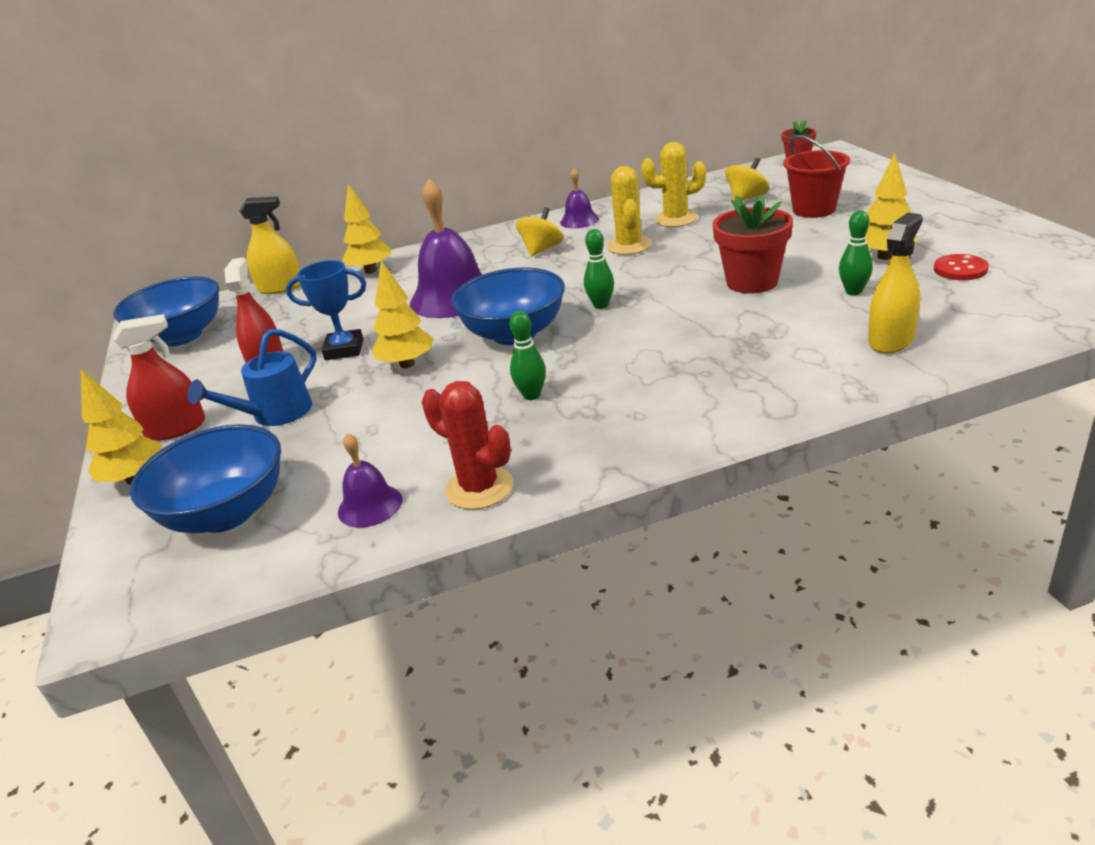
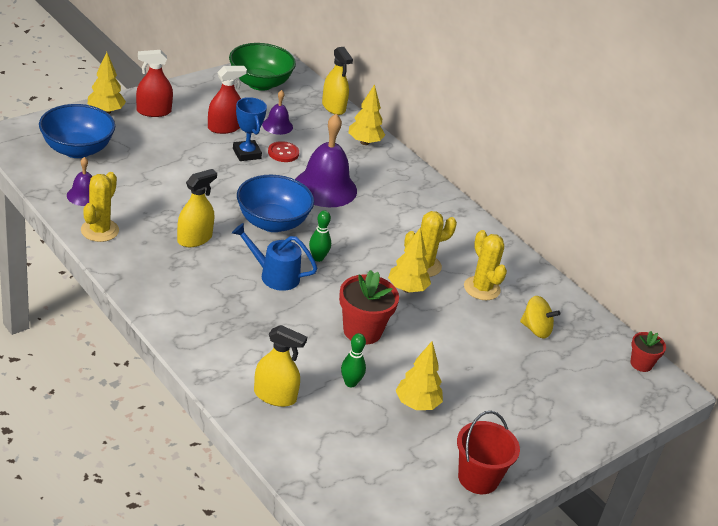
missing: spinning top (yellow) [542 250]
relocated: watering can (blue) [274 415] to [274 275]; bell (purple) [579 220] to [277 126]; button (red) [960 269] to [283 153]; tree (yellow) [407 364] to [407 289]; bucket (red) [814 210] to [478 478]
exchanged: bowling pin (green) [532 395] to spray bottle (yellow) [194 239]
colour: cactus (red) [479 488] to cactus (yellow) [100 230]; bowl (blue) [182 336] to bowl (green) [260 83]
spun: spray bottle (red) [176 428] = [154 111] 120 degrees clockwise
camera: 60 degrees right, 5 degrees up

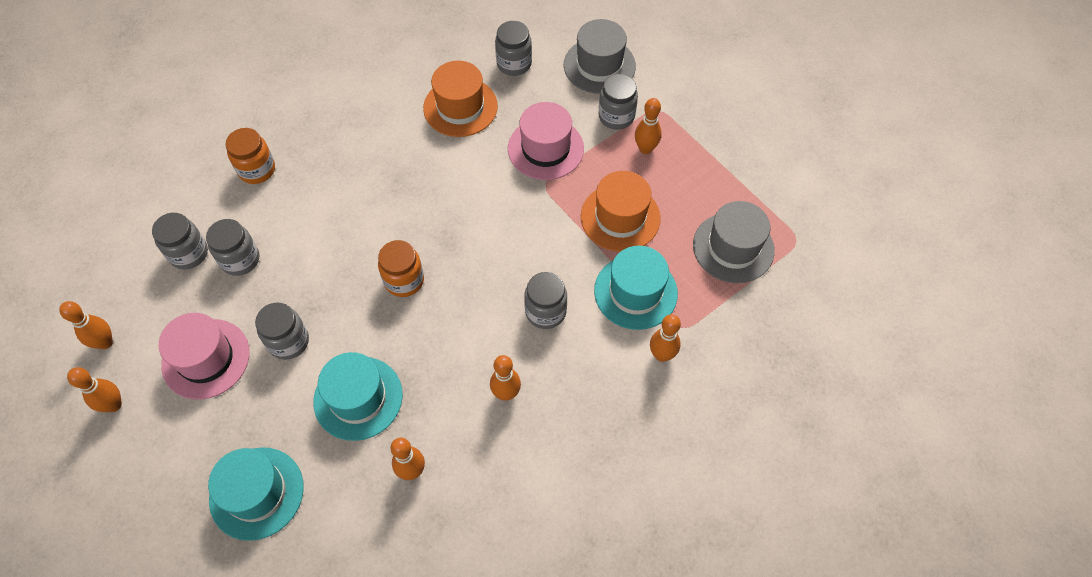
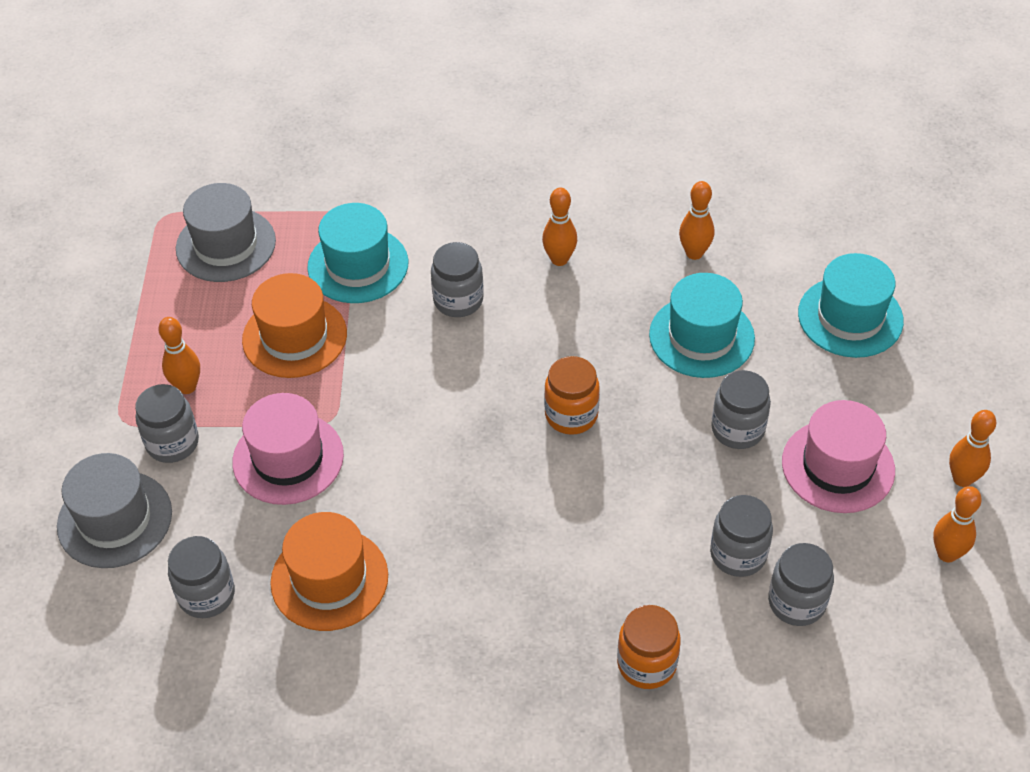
missing: bowling pin (orange) [661 355]
camera: 140 degrees left, 10 degrees down

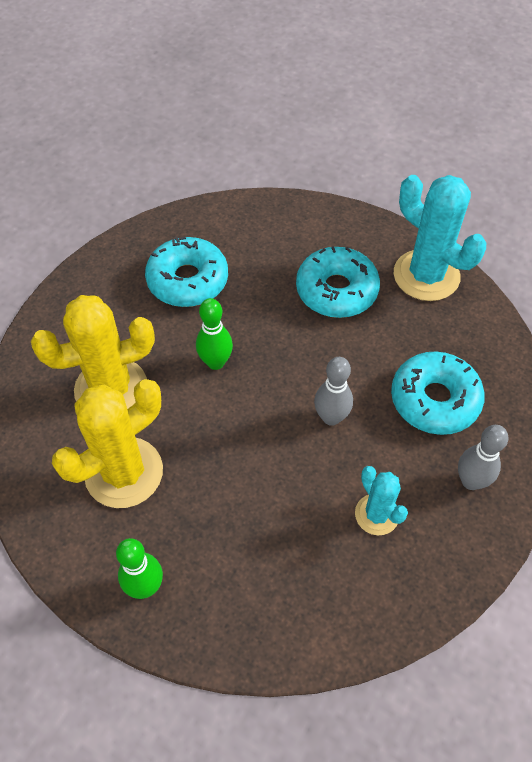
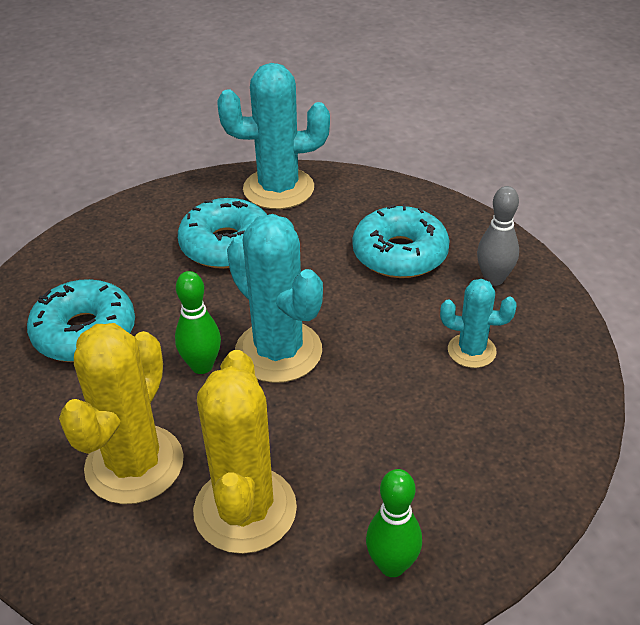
missing: bowling pin (grey) [331 417]
appeared: cactus (turquoise) [278 351]
camera: 50 degrees left, 15 degrees down

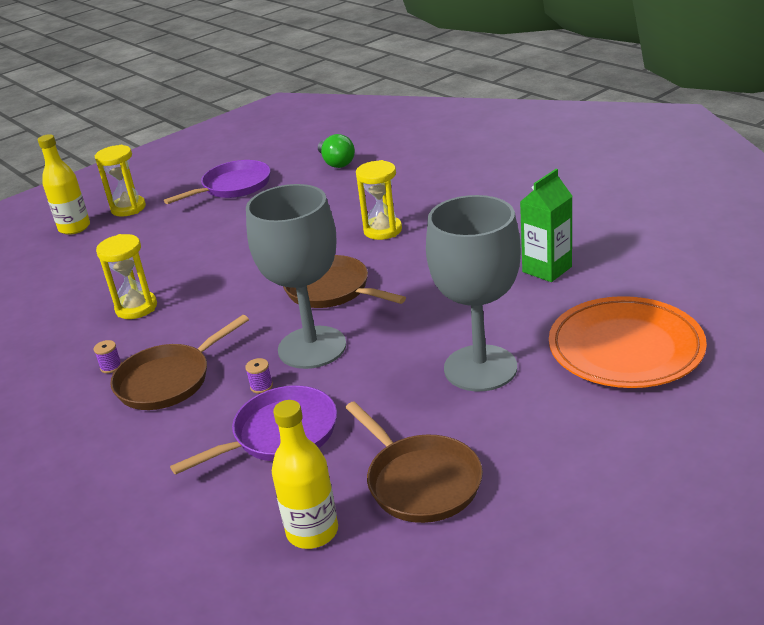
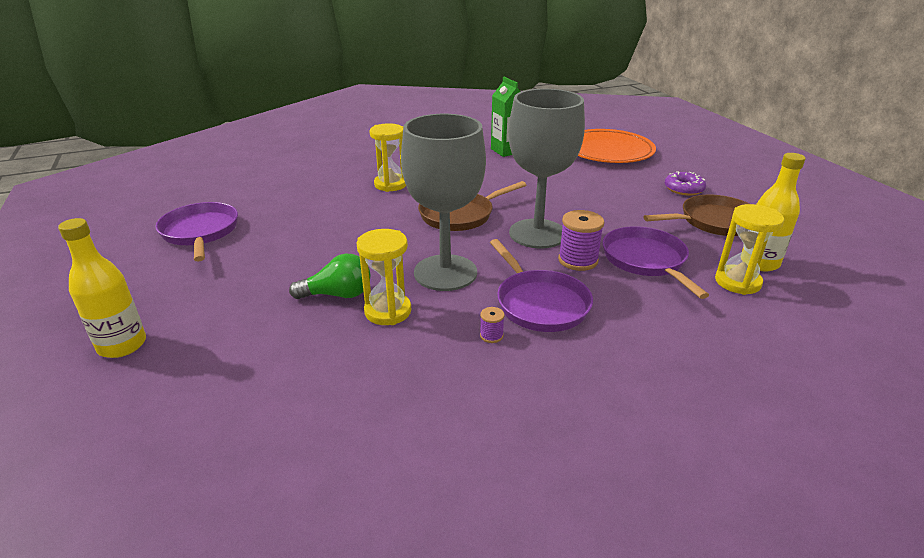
appeared: donut (purple) [684 189]
relocated: light bulb (green) [336 163] to [338 294]; goblet (grey) [480 368] to [445 273]; hourglass (yellow) [128 208] to [737 282]
colour: pan (brown) [168 380] to pan (purple) [539 303]
size: spool (purple) [261 386] = [578 260] x2.03
camera: 75 degrees left, 0 degrees up

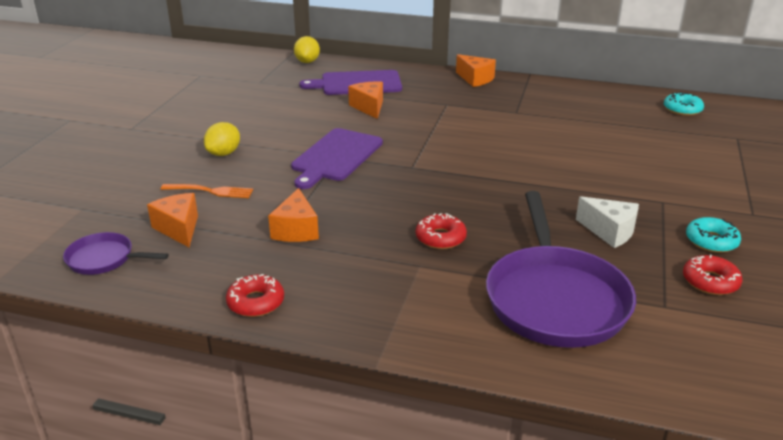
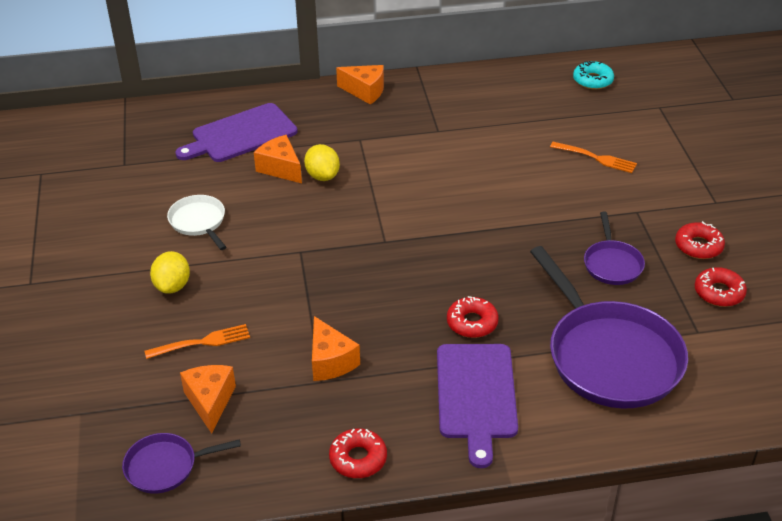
appeared: pan (white) [199 222]; fork (orange) [595 158]
relocated: lemon (yellow) [307 62] to [322 176]; cutting board (purple) [335 157] to [476 395]
exchanged: cheese (white) [609 232] to pan (purple) [612 264]
colour: donut (turquoise) [711 241] to donut (red) [698 246]
spun: cheese (orange) [179 229] = [210 402] 45 degrees clockwise
camera: 25 degrees left, 10 degrees up

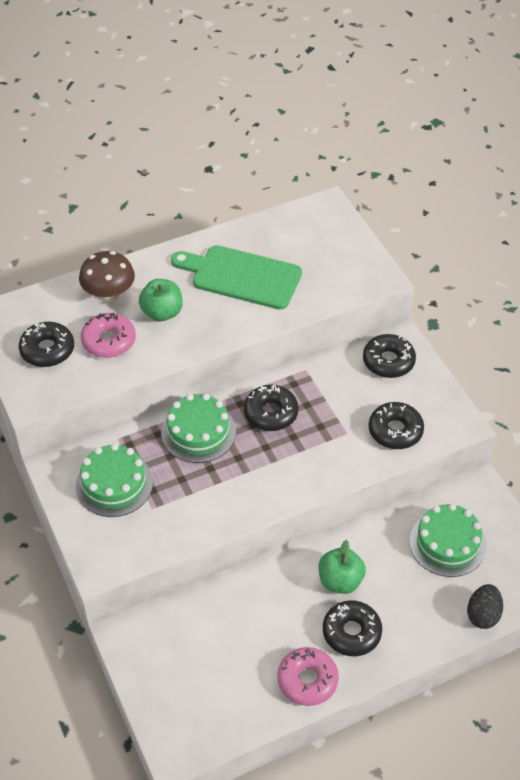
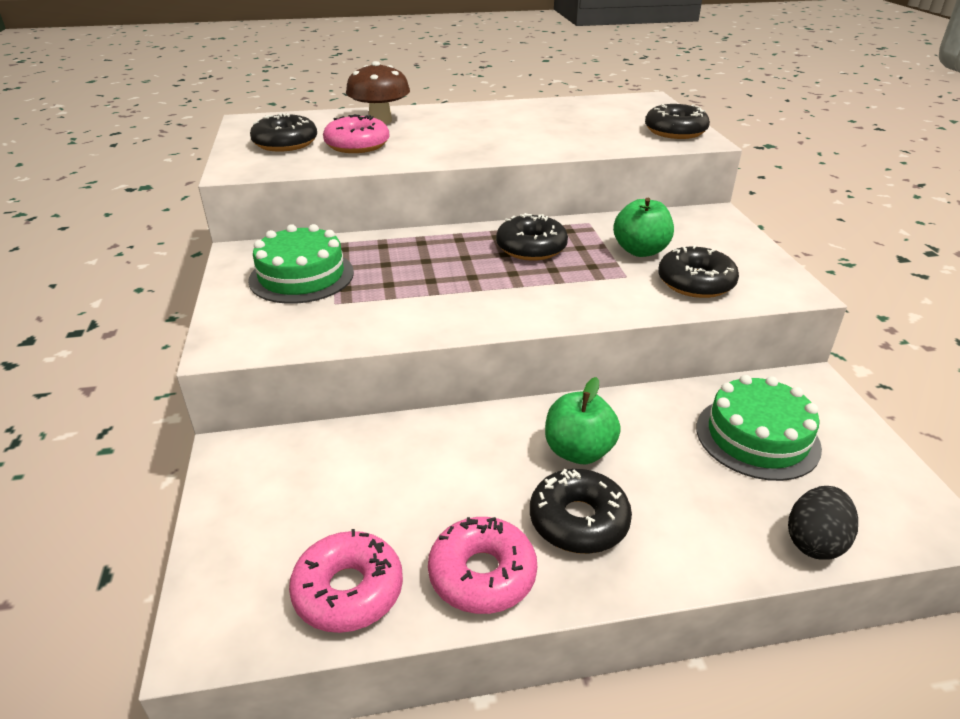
missing: cake (green) [198 432]; cutting board (green) [241 276]
appeared: donut (pink) [348 591]
relocated: apple (green) [162 313] to [640 251]; donut (black) [388 361] to [675 131]
camera: 15 degrees right, 15 degrees down

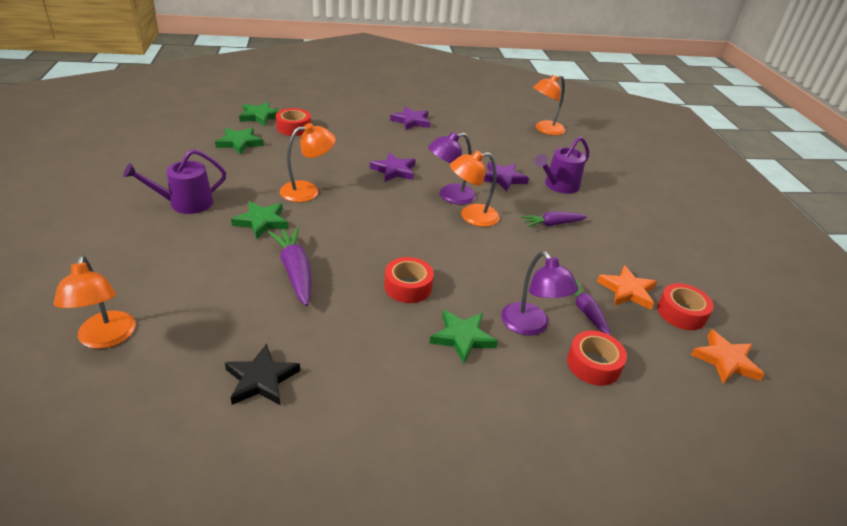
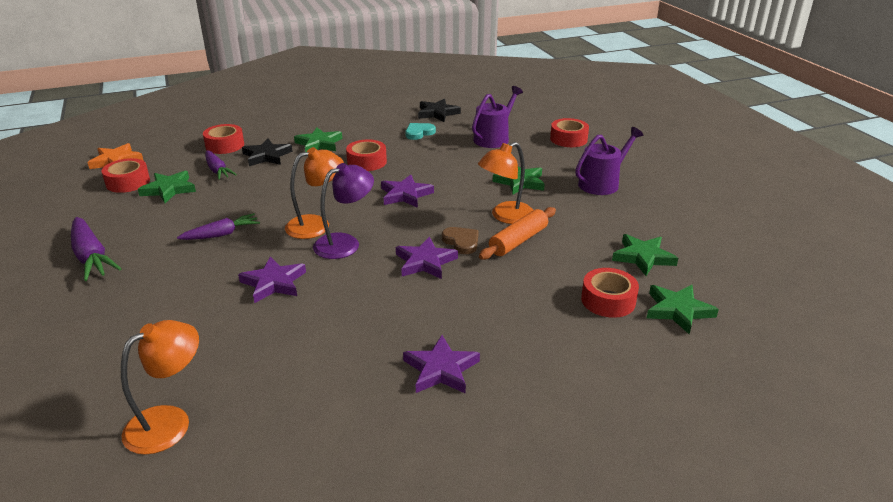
missing: lamp (orange) [106 338]
appeared: star (purple) [405 195]; heart (turquoise) [419 133]; heart (brown) [461 242]; rolling pin (orange) [518 241]; tape (red) [568 139]
relocated: carrot (purple) [295 271] to [91 257]; watering can (purple) [558 185] to [494 138]
exchanged: lamp (purple) [530 326] to star (black) [267 156]
colour: star (orange) [627 291] to star (green) [169 189]
camera: 170 degrees right, 5 degrees down

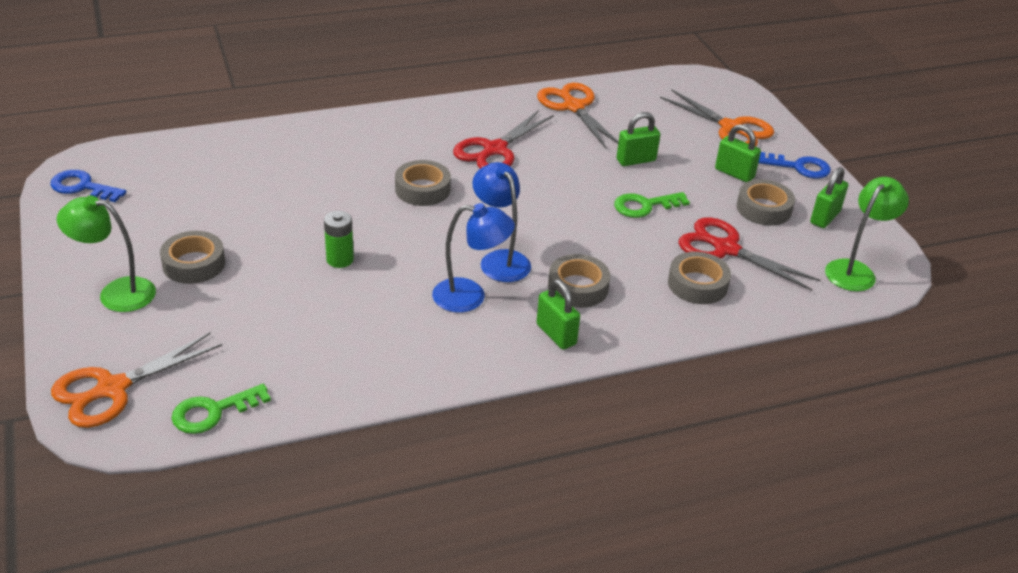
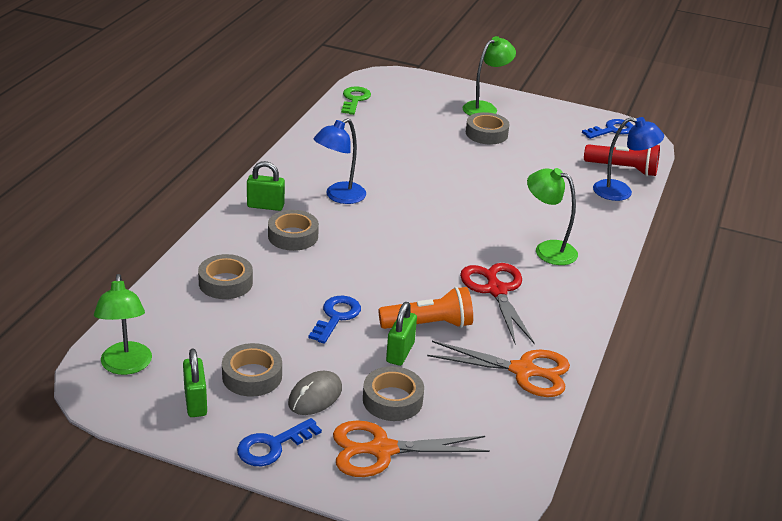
missing: scissors (orange) [112 388]; battery (green) [340 259]; scissors (red) [726 249]
appeared: flashlight (orange) [428 325]; lamp (green) [547 250]; flashlight (red) [623 169]
relocated: tape (grey) [422 189] to [392 400]; lamp (blue) [500 260] to [621 192]
exchanged: padlock (green) [734 173] to mouse (grey) [315 396]
colour: key (green) [645 206] to key (blue) [336 317]
camera: 130 degrees right, 5 degrees down

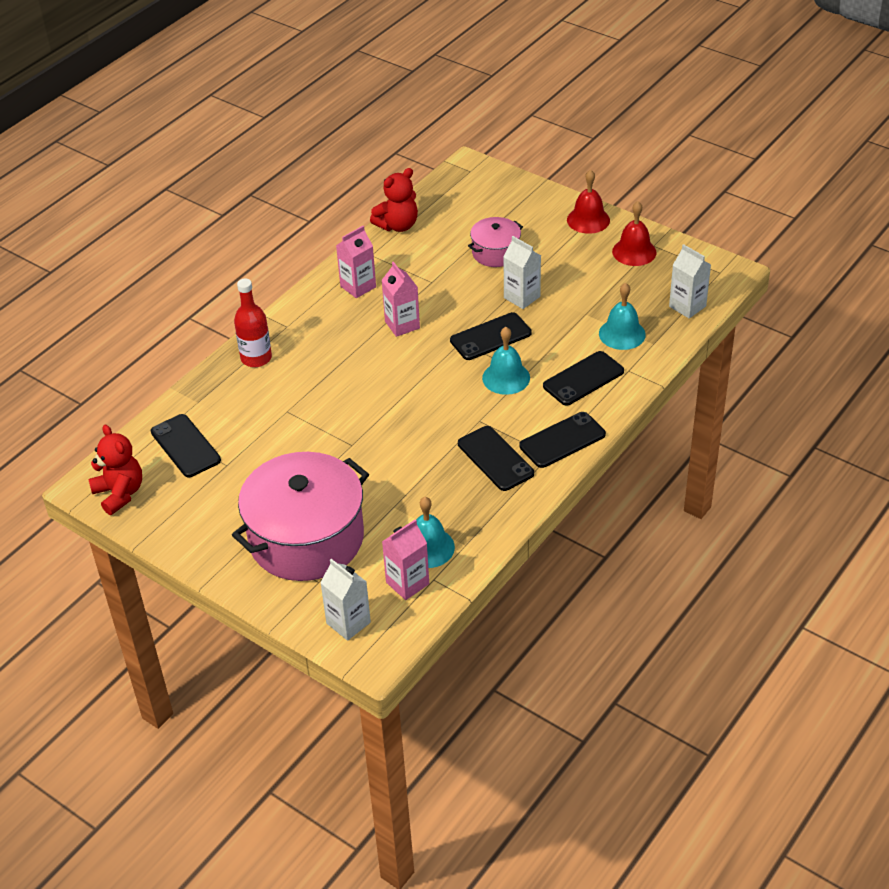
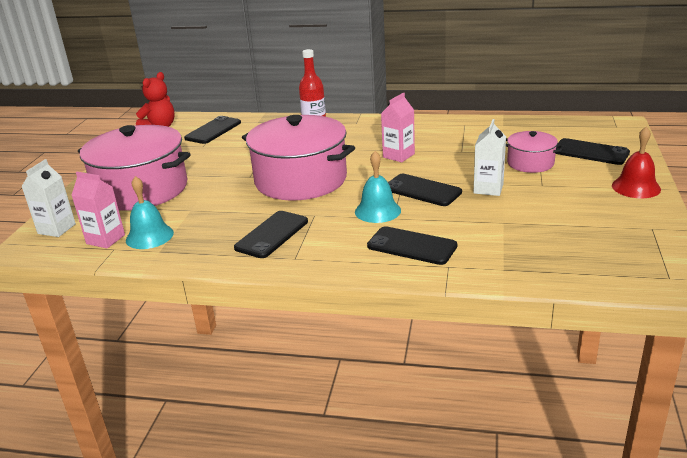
missing: carton (pink) [358 287]; teddy bear (red) [397 225]; bell (turquoise) [622 334]; bell (red) [634 252]; carton (white) [687 306]
appeared: pot (pink) [300 180]
relocated: phone (black) [562 440] to [590 152]
camera: 65 degrees right, 15 degrees down

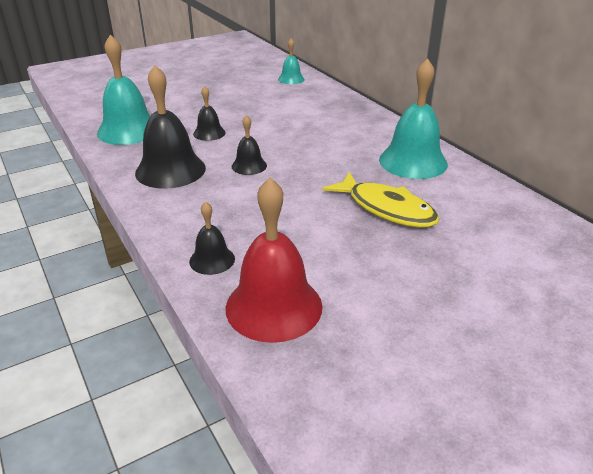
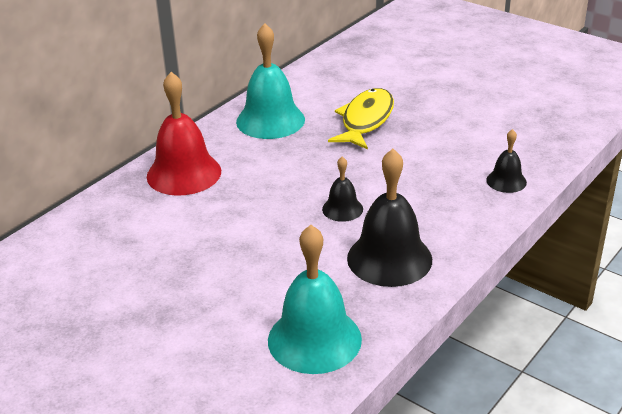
missing: bell (black) [209 133]; bell (turquoise) [291 79]
relocated: bell (red) [274 306] to [184 173]
camera: 110 degrees left, 0 degrees up

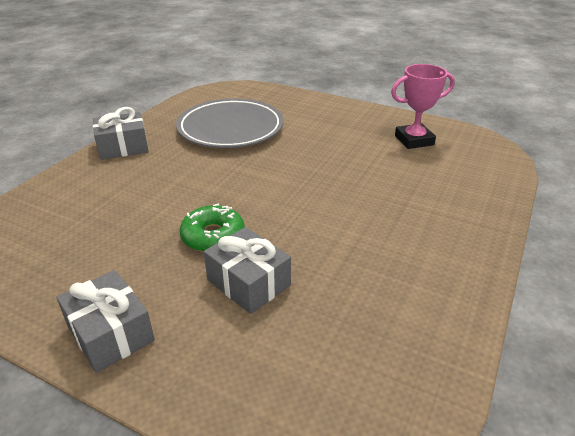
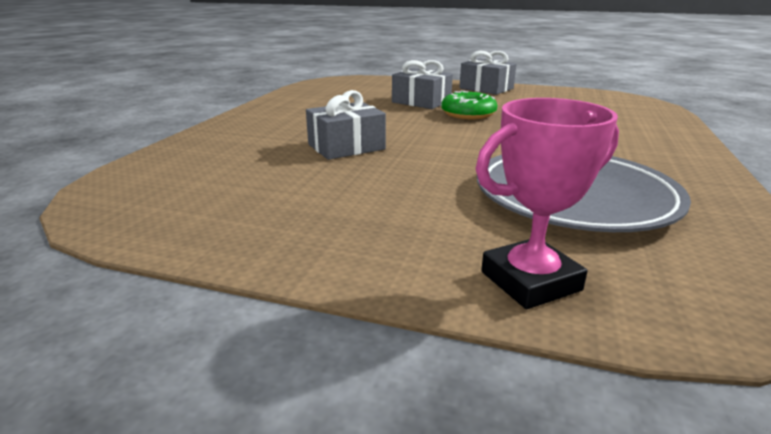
relocated: gift (grey) [123 147] to [346 147]; trophy (pink) [414 140] to [530 281]
camera: 170 degrees right, 10 degrees down

